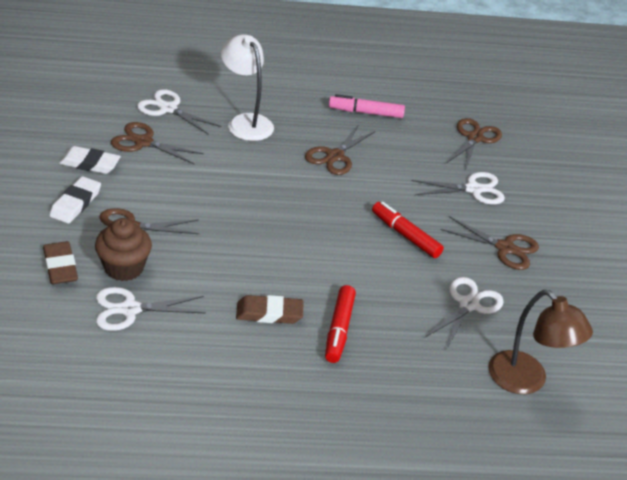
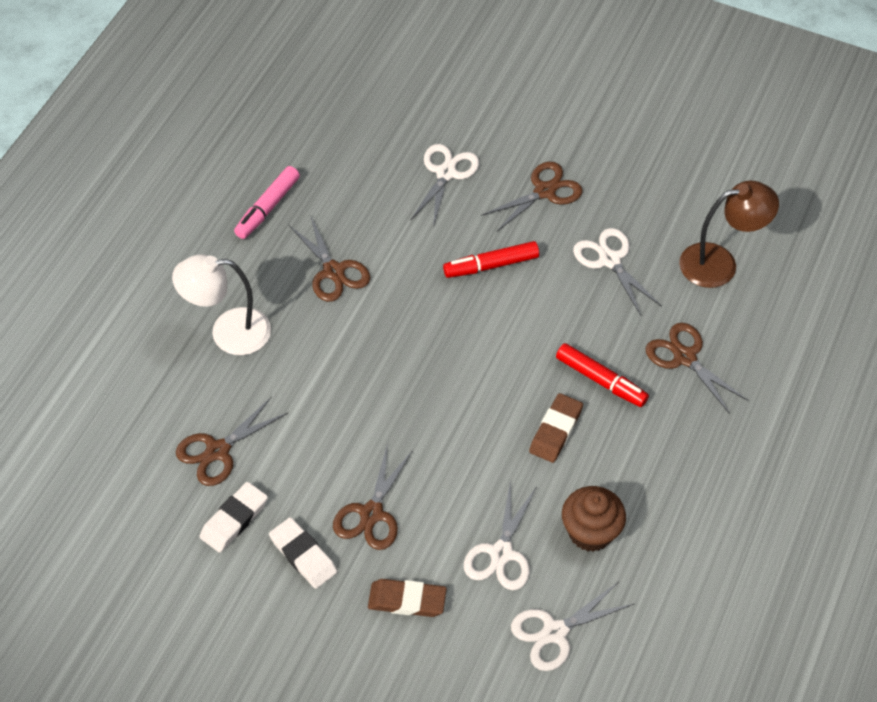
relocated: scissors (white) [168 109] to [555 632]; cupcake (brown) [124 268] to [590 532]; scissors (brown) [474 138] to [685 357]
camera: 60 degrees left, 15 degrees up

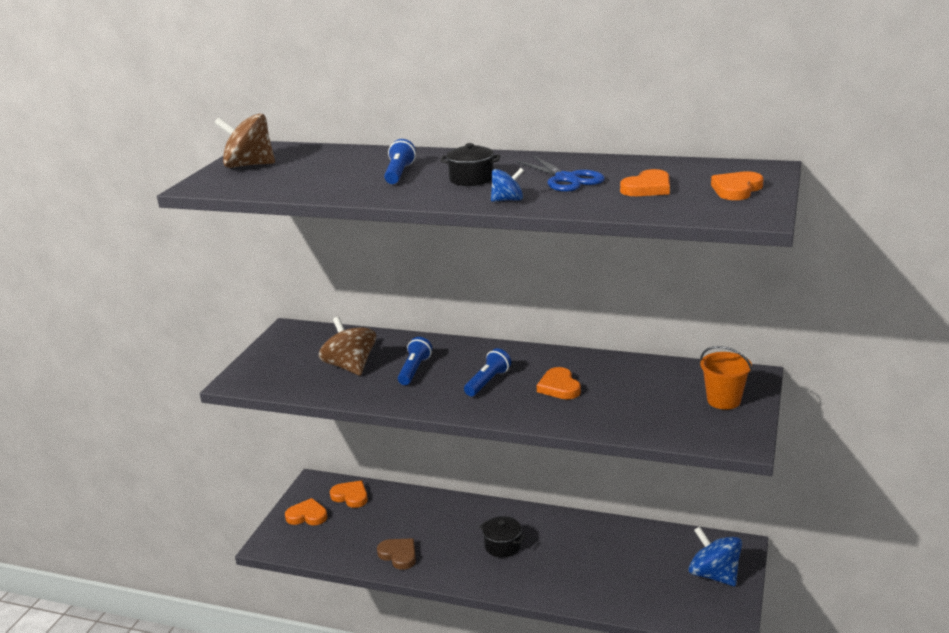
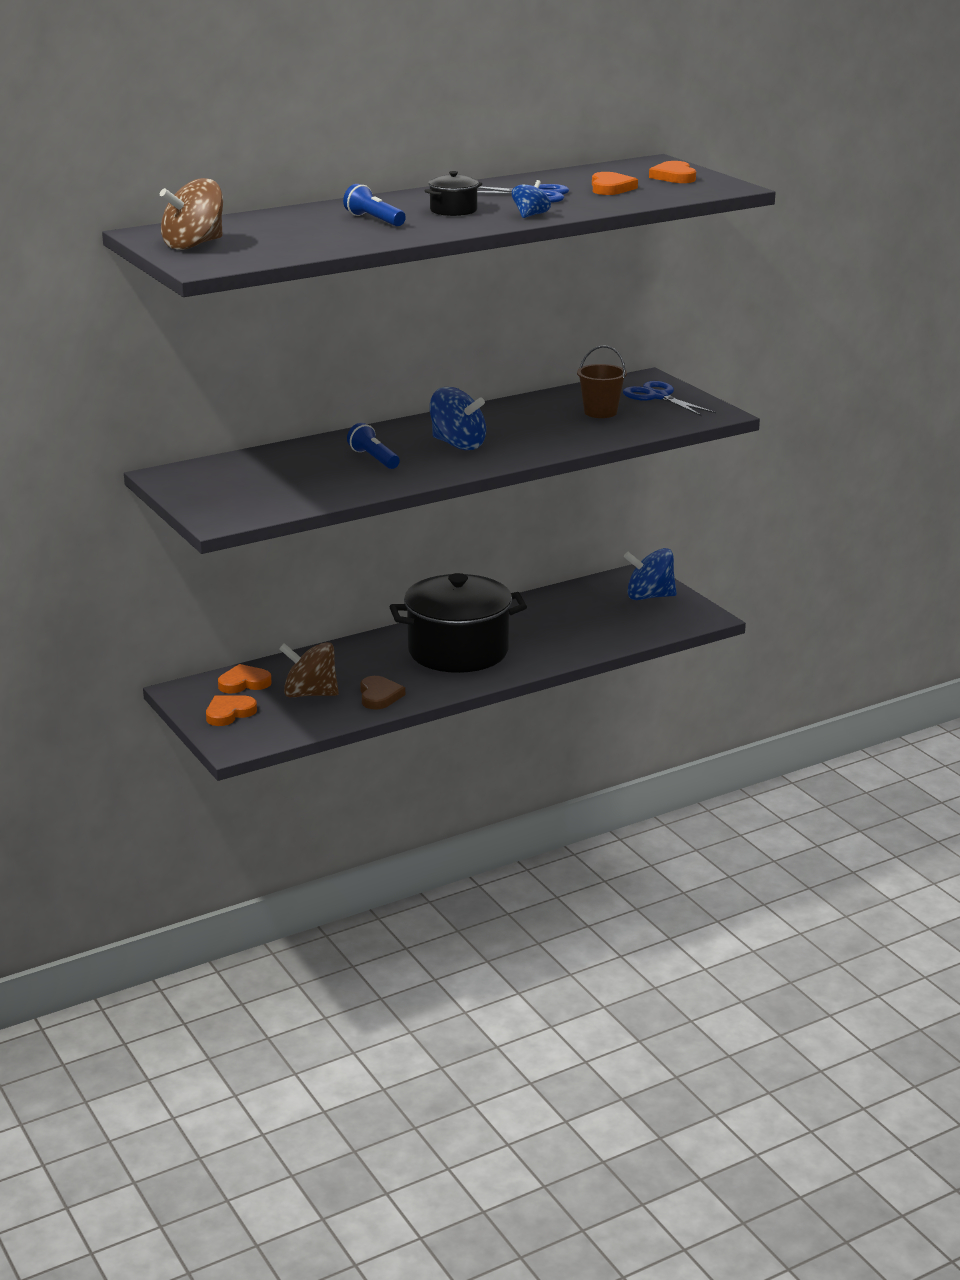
missing: heart (orange) [559 387]
appeared: bucket (brown) [600 412]
relocated: spinning top (brown) [350 367] to [310 694]
exchanged: flashlight (blue) [488 382] to spinning top (blue) [458 444]; bucket (orange) [723 400] to scissors (blue) [658 397]
spun: heart (brown) [399 555] = [379 696] 90 degrees clockwise
size: pot (black) [502 546] = [458 651] x2.38
camera: 50 degrees left, 0 degrees up

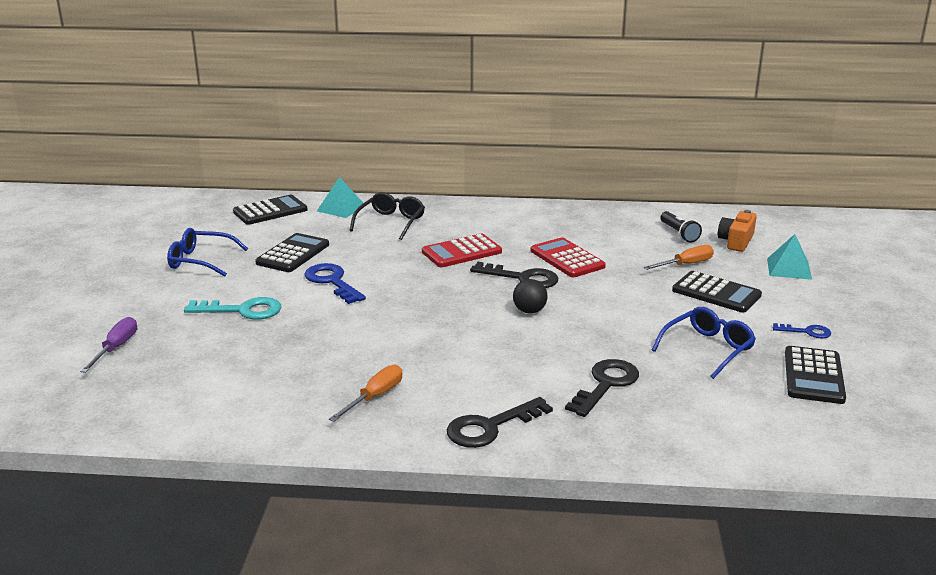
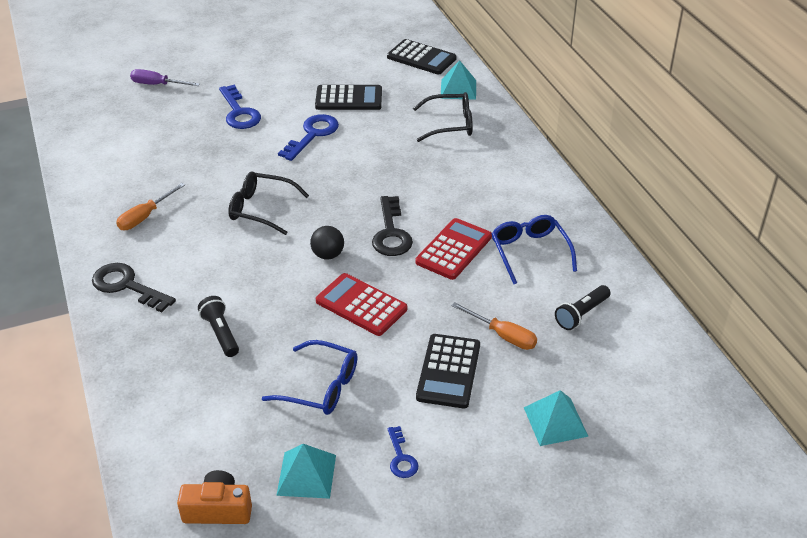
appeared: glasses (black) [261 209]
relocated: camera (orange) [736 241] to [218 509]; calculator (red) [461 252] to [361 305]; glasses (blue) [200 261] to [530 252]
exchanged: key (black) [606 384] to flashlight (black) [221 333]; calculator (black) [813 376] to pyramid (turquoise) [306 475]
colour: key (turquoise) [243 310] to key (blue) [239 112]
spun: screwdriver (orange) [375 397] = [145 217] 120 degrees clockwise; screwdriver (purple) [116 348] = [157 85] 150 degrees counterclockwise
camera: 65 degrees right, 15 degrees up

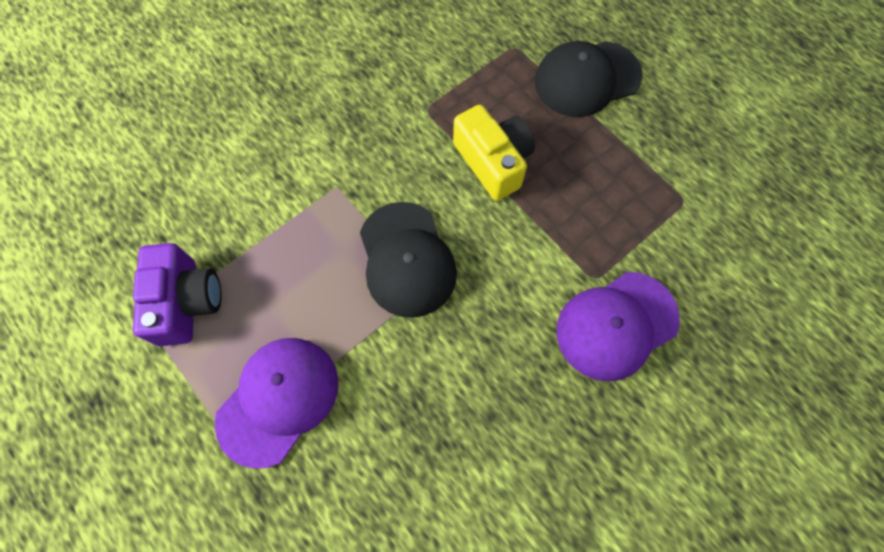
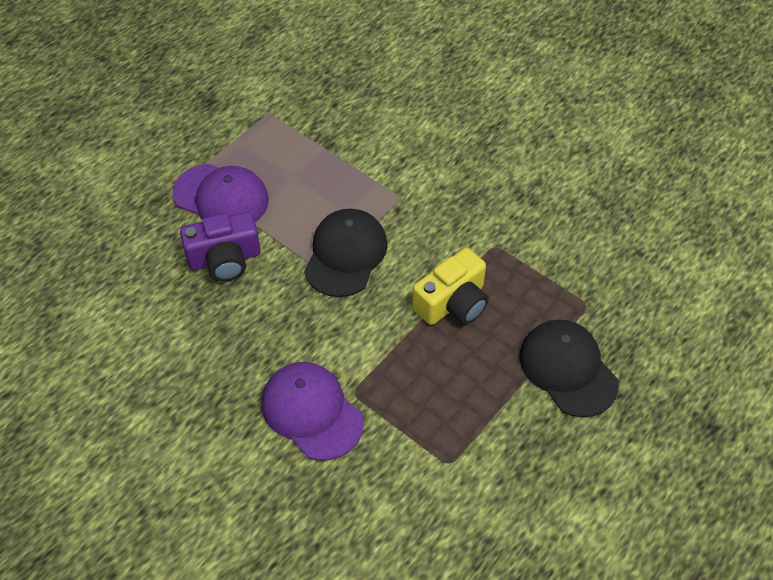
relocated: camera (purple) [186 301] to [224 259]
spun: cap (black) [407 259] = [345 255] 135 degrees clockwise
camera: 80 degrees right, 15 degrees down

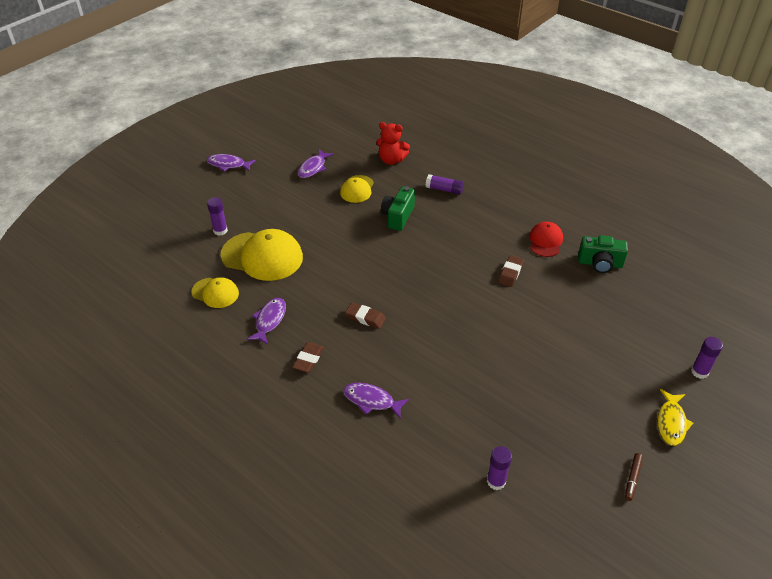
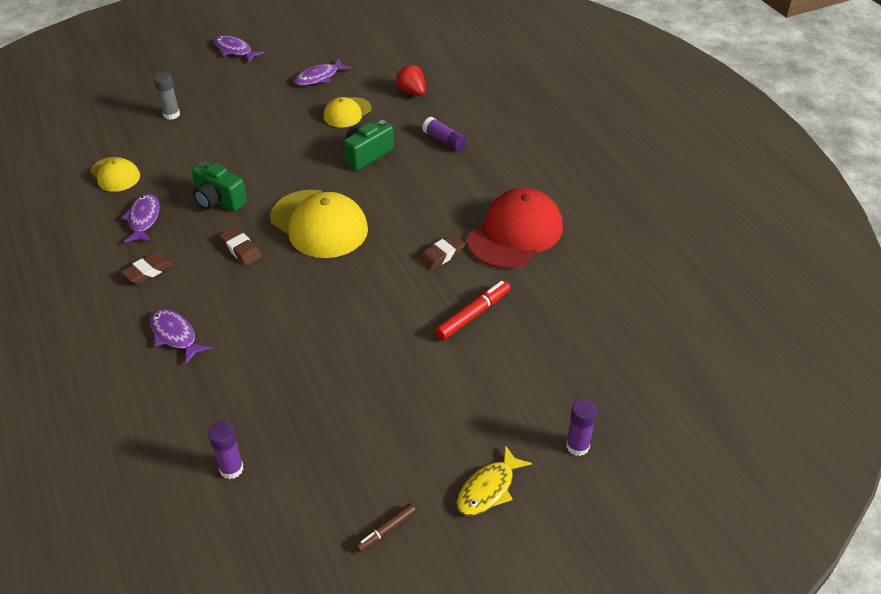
appeared: marker (red) [473 315]
relocated: camera (green) [600 264] to [218 200]; cap (yellow) [262 256] to [319 224]
exchanged: teddy bear (red) [391 160] to strawberry (red) [412 92]
colour: glue stick (purple) [220 230] to glue stick (grey) [171 114]
spun: fish (purple) [269 320] = [144 219] 45 degrees counterclockwise
size: cap (red) [545 241] = [515 233] x1.80
camera: 25 degrees right, 0 degrees up

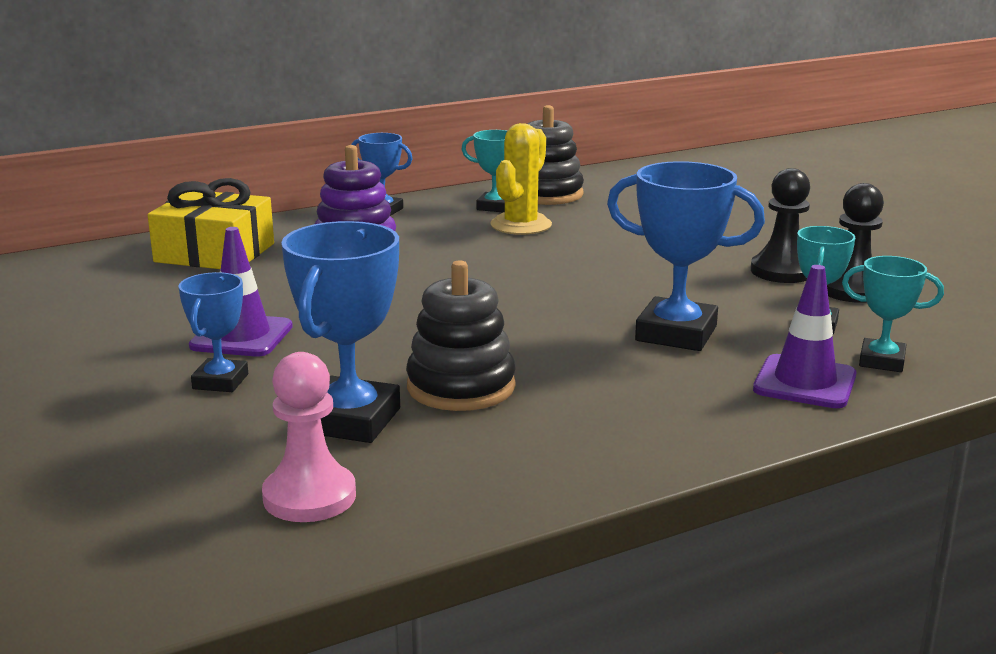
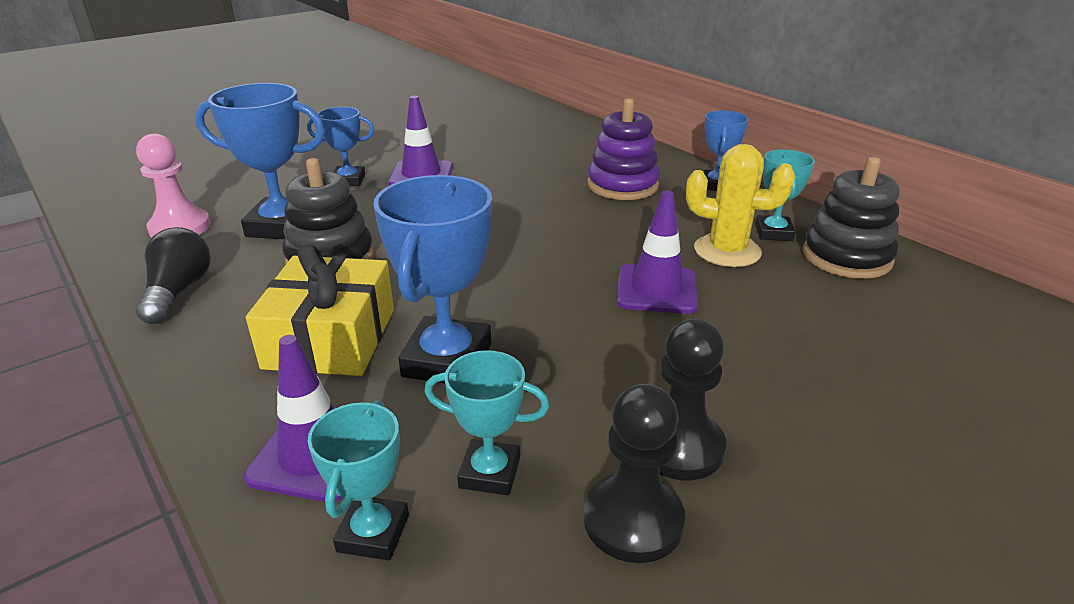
appeared: light bulb (black) [178 292]; traffic cone (purple) [656 289]
relocated: gift (yellow) [215 253] to [331 338]
camera: 80 degrees right, 10 degrees up

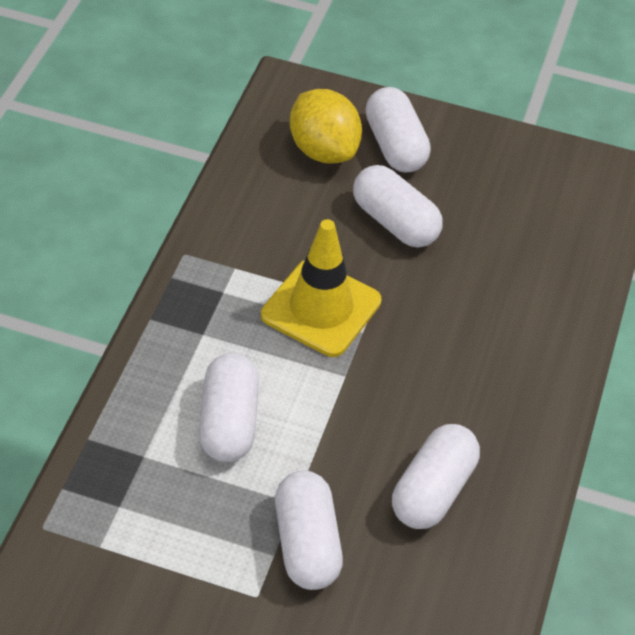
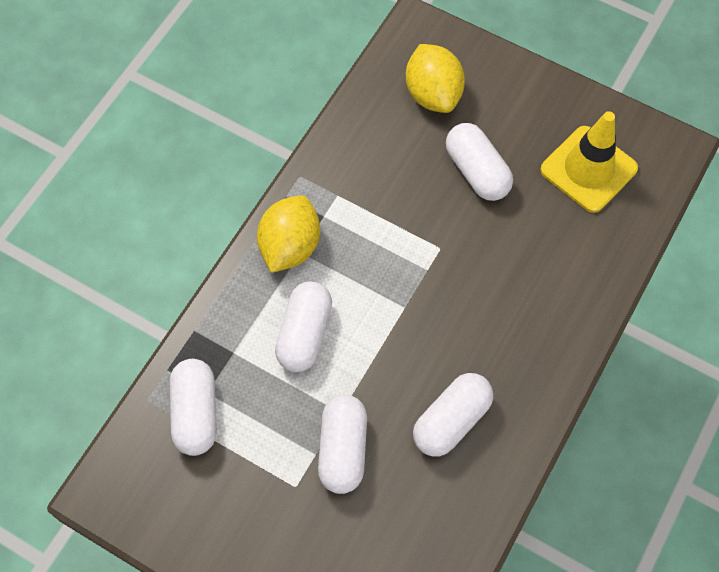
appeared: lemon (yellow) [290 246]
relocated: capsule (white) [395 146] to [196 413]; traffic cone (yellow) [321 308] to [588 169]
camera: 15 degrees right, 15 degrees up

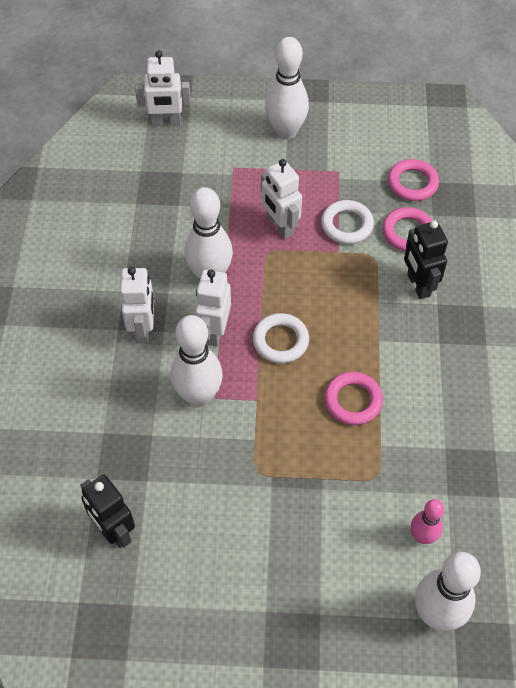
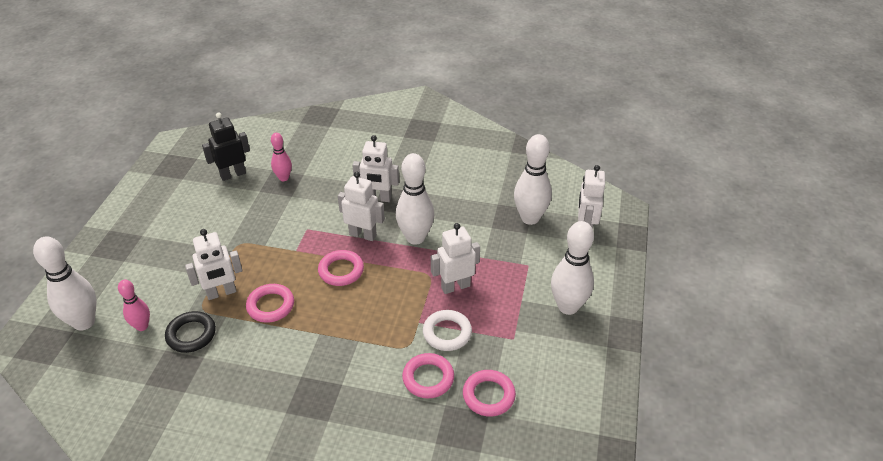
missing: robot (black) [418 285]
appeared: ring (black) [191 334]; robot (white) [221 293]; bowling pin (pink) [283 178]
relocated: bowling pin (white) [198 395] to [530 218]
colour: ring (white) [280 341] to ring (pink) [341 271]
camera: 100 degrees right, 15 degrees down

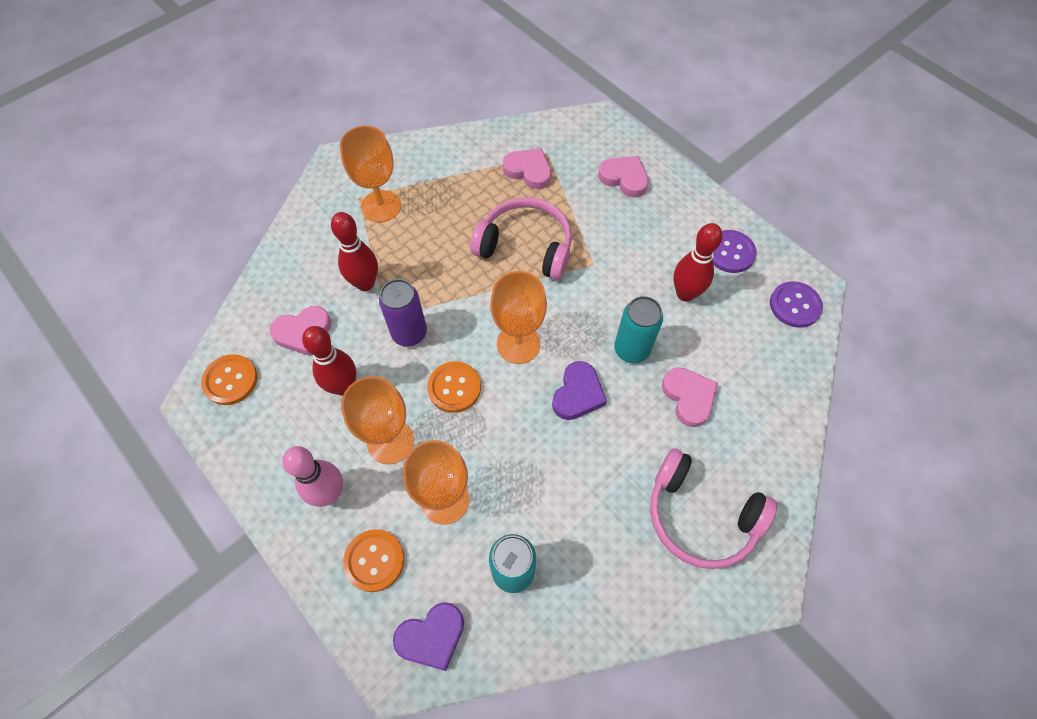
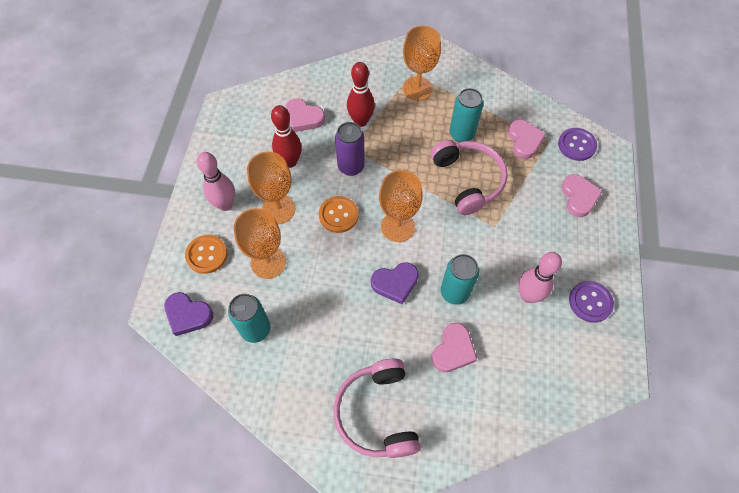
missing: button (orange) [230 380]
appeared: can (turquoise) [461 134]
relocated: button (purple) [794 305] to [576 145]
colour: bowling pin (red) [685 293] to bowling pin (pink) [528 296]
camera: 50 degrees right, 0 degrees up

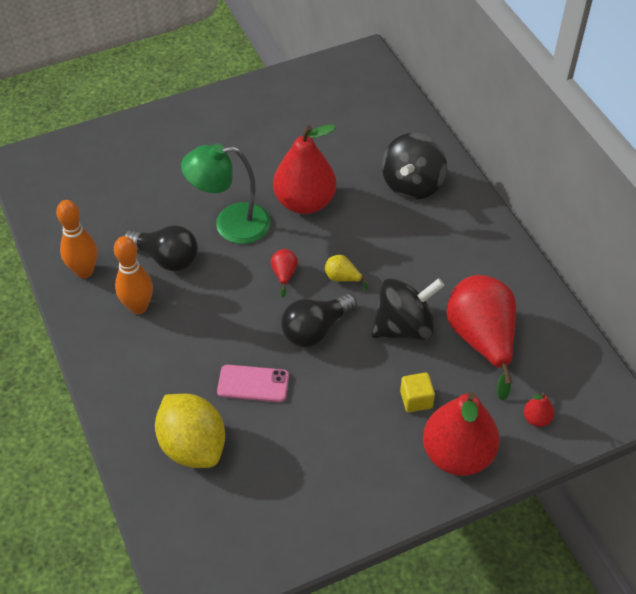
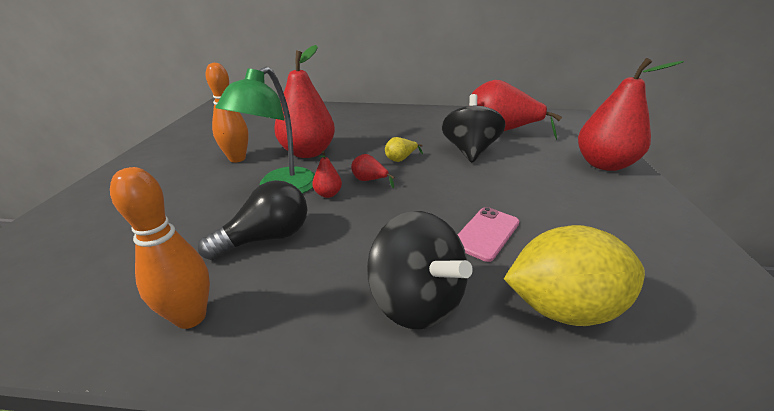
missing: light bulb (black) [315 330]; cube (yellow) [416 399]
relocated: bowling pin (orange) [138 307] to [237 159]; pear (red) [536 419] to [328 194]; spinning top (black) [412 184] to [417 301]
camera: 60 degrees left, 20 degrees down

